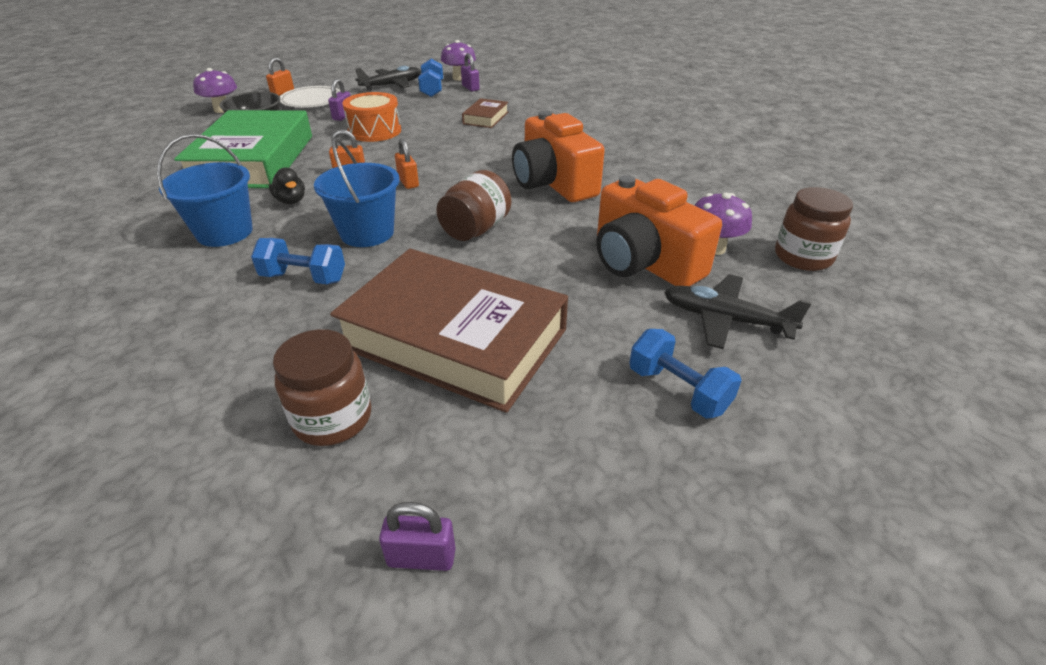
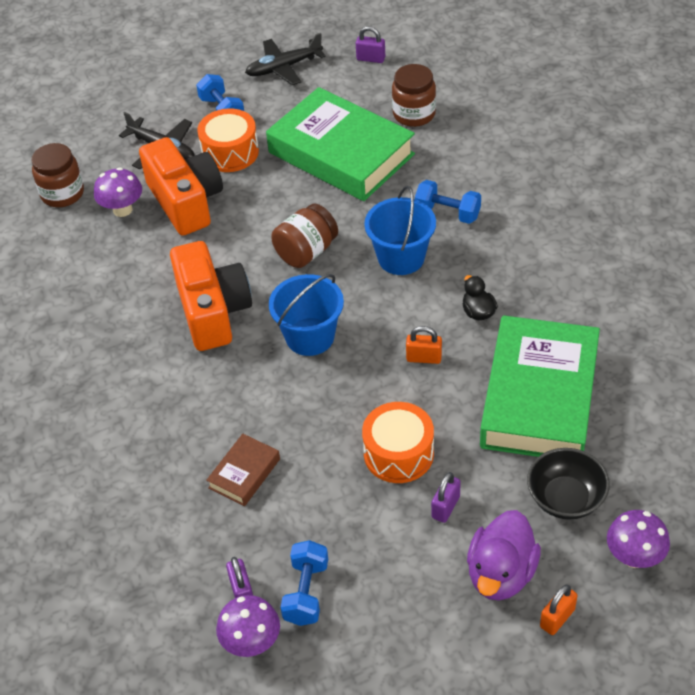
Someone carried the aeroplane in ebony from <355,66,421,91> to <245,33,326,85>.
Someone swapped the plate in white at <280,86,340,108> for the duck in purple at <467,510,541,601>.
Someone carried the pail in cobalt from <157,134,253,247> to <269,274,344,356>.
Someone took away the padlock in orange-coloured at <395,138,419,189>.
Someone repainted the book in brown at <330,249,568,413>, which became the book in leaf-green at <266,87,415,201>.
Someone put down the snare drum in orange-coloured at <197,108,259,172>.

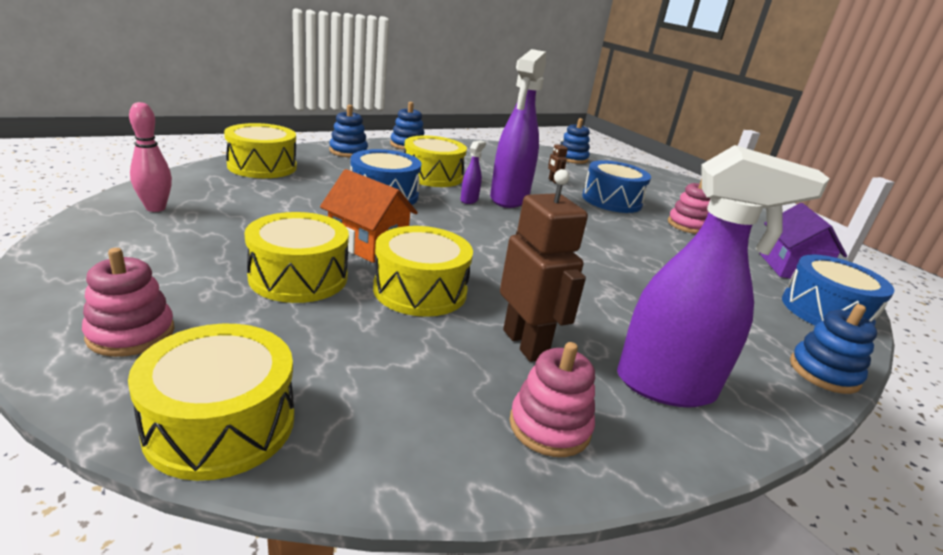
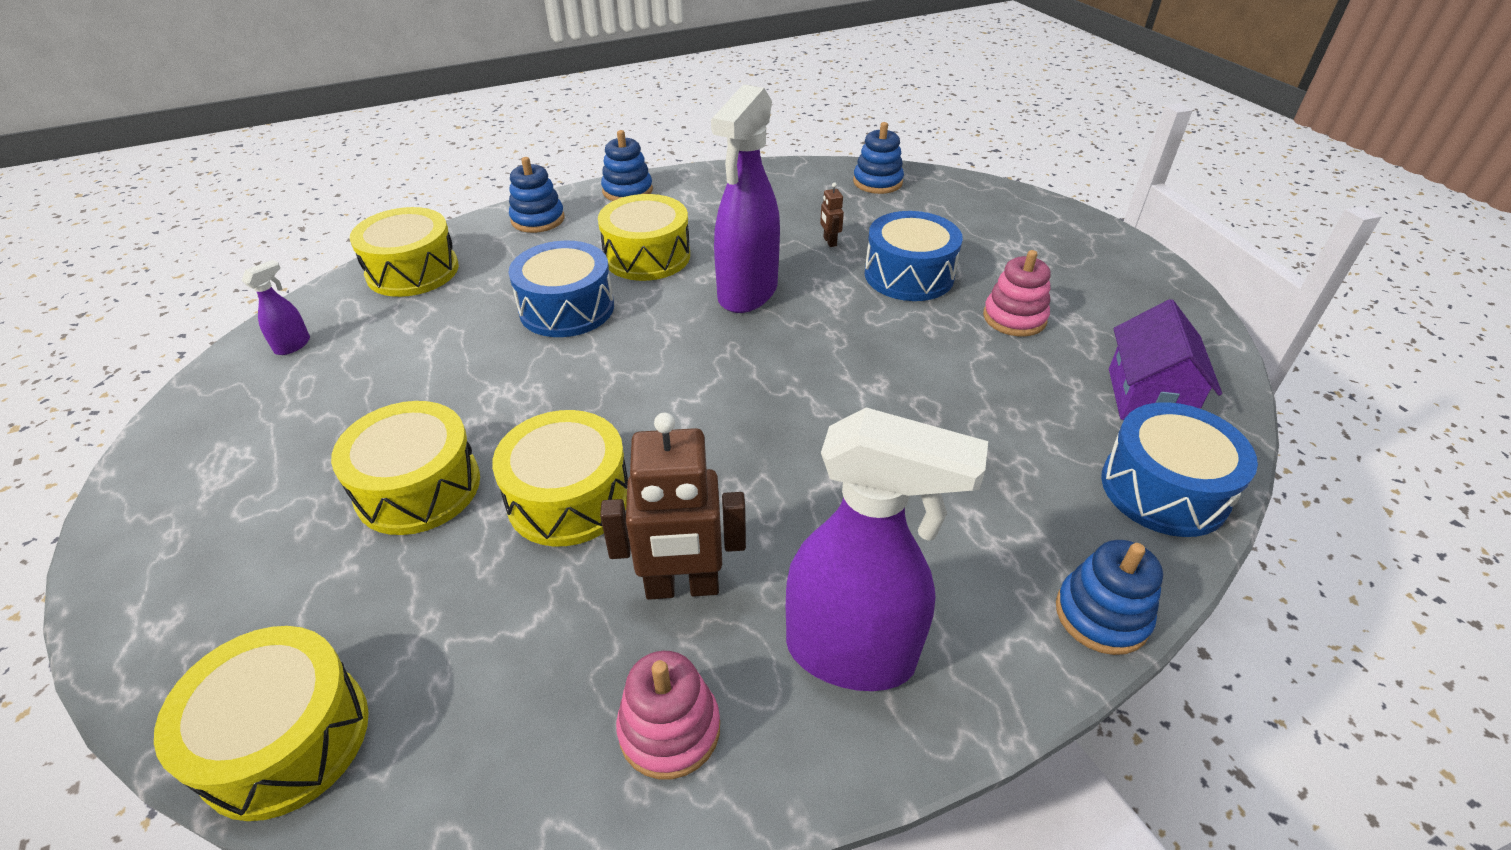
Someone took away the bowling pin in rosy at <129,102,172,212>.
Someone carried the spray cleaner in purple from <461,140,486,204> to <241,260,310,355>.
Someone took away the cottage in orange-coloured at <320,169,418,263>.
Someone rotated the robot in brown at <500,169,588,362> by 105 degrees clockwise.
Someone took away the ring stacker in rosy at <82,248,175,357>.

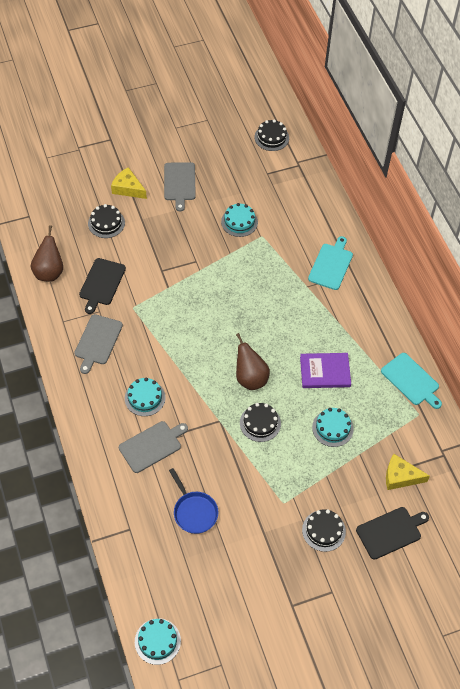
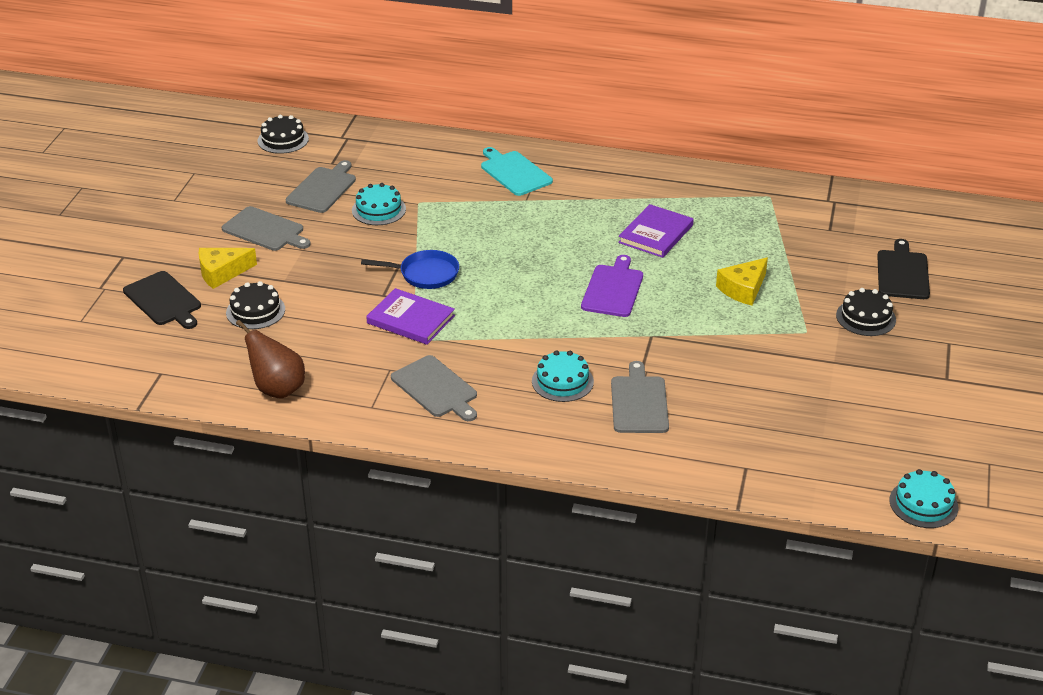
Someone carried the chopping board in ebony from <79,258,126,314> to <123,271,201,329>.
Someone swapped the pear fruit in brown at <236,333,270,390> for the chopping board in purple at <581,255,643,317>.
Someone took away the chopping board in turquoise at <381,353,442,409>.
Someone took away the cake in ebony at <240,403,281,442>.
Someone took away the cake in turquoise at <312,408,354,447>.
Someone carried the piece of cheese in yellow from <386,454,430,490> to <716,257,768,305>.
Someone carried the skillet in cobalt from <169,468,219,534> to <361,250,459,289>.
Someone put down the chopping board in ash-grey at <286,160,356,213>.
Someone put down the book in purple at <366,288,455,345>.

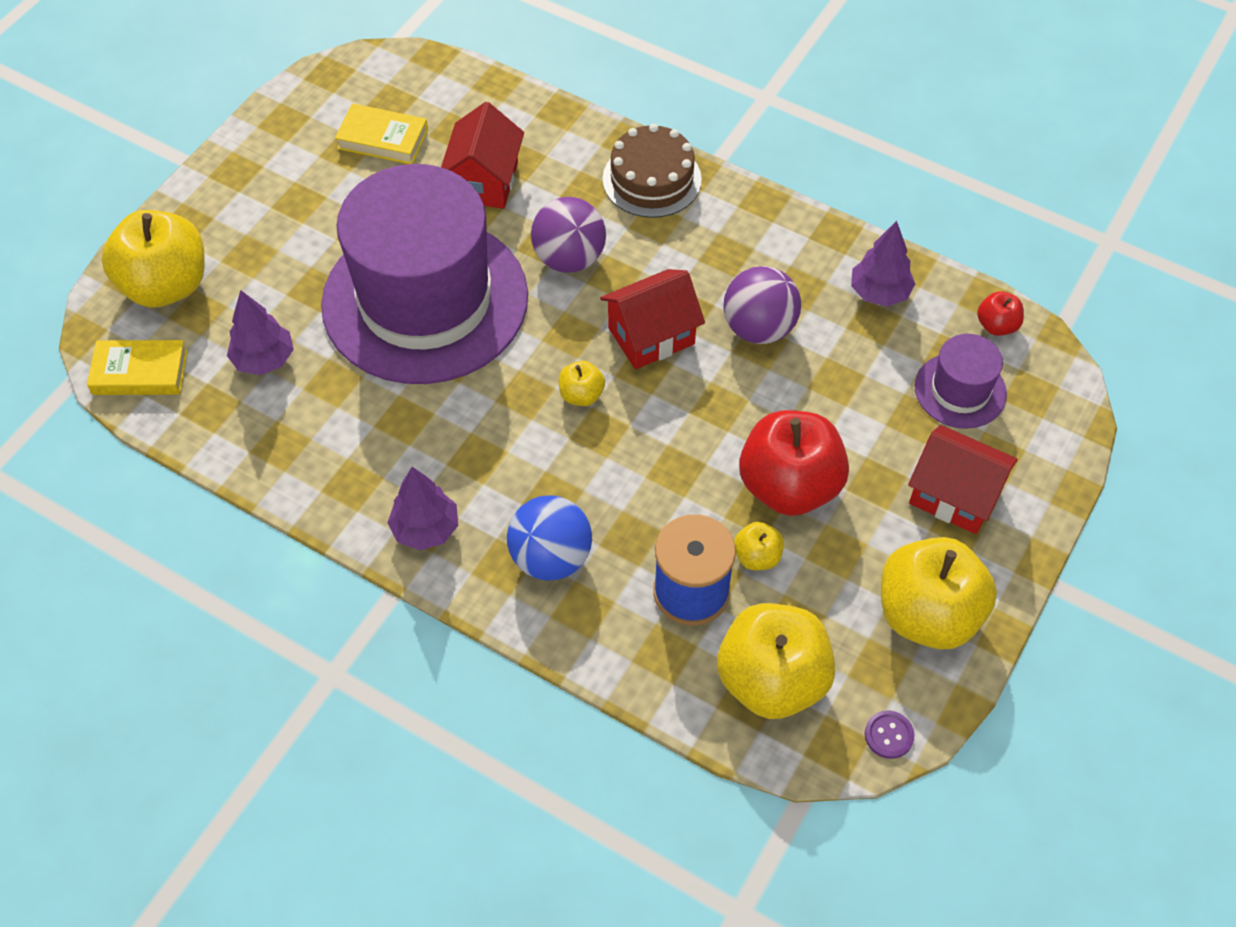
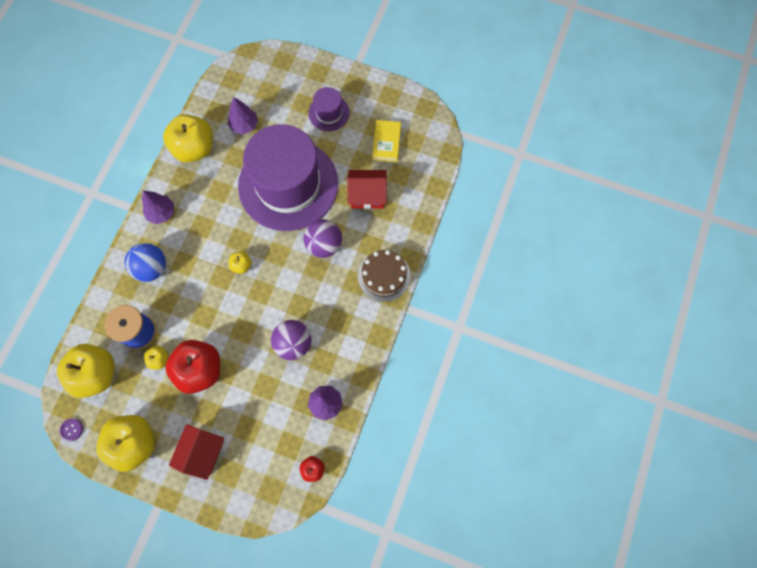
Someone carried the apple in yellow from <102,210,205,308> to <163,114,213,162>.
Someone took away the cottage in red at <600,269,705,369>.
Someone carried the top hat in purple from <915,334,1007,429> to <308,87,350,131>.
Someone took away the book in yellow at <87,340,188,395>.

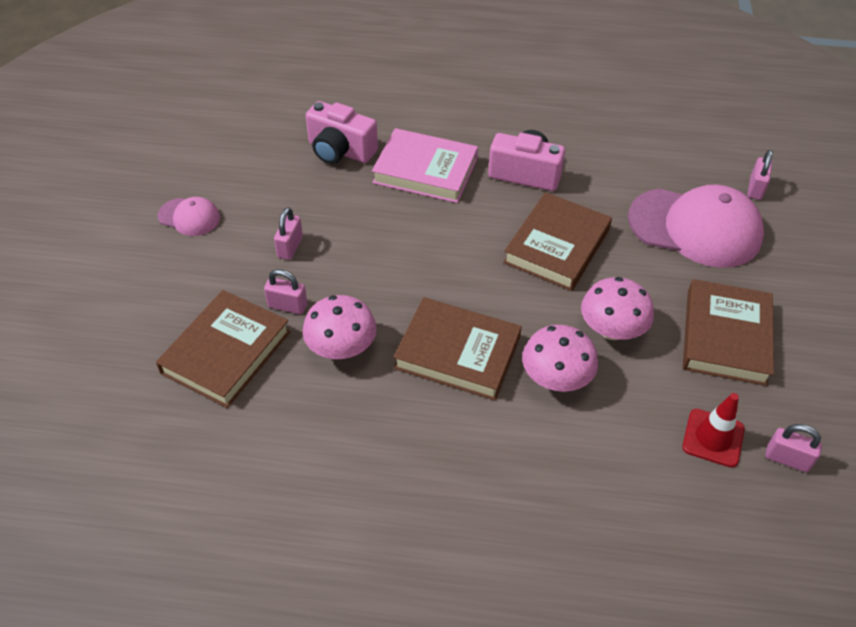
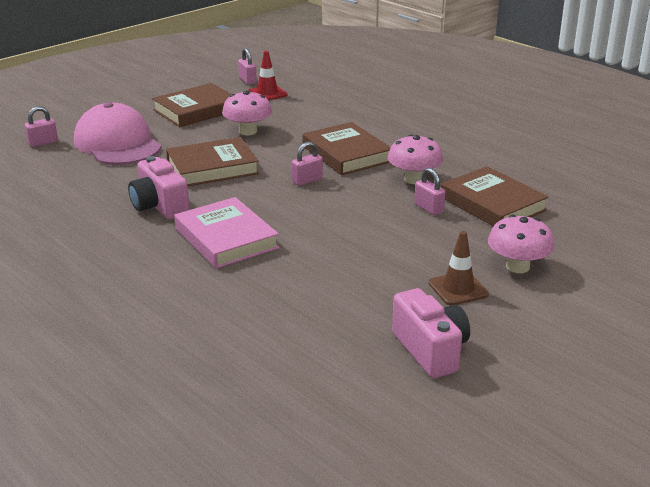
Someone carried the camera in rosy from <306,101,378,164> to <392,288,470,378>.
Someone swapped the peaked cap in rosy at <157,197,220,236> for the road cone in brown at <429,231,489,306>.
Someone carried the padlock in rosy from <274,207,303,260> to <292,142,323,186>.
Someone rotated the book in brown at <156,290,290,408> by 75 degrees clockwise.
Someone carried the toadstool in rosy from <522,325,598,392> to <488,215,555,273>.

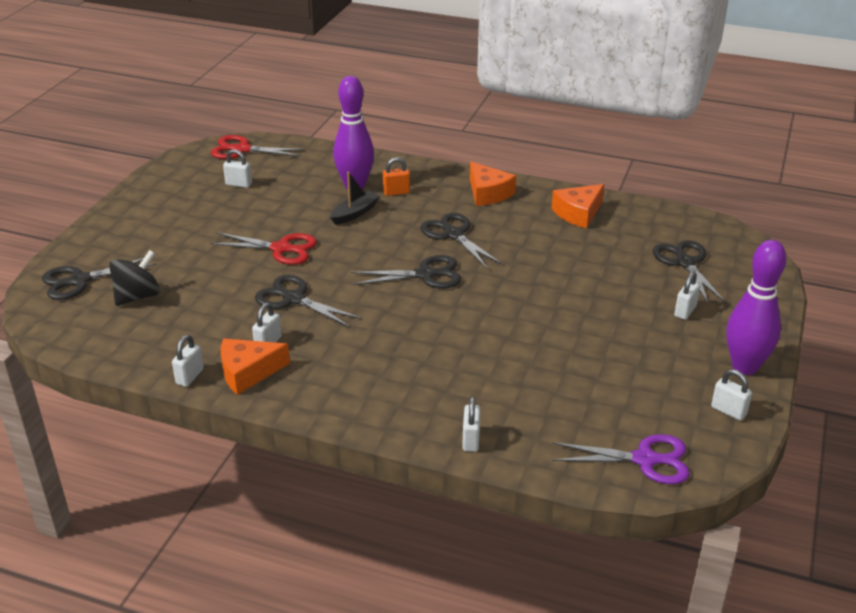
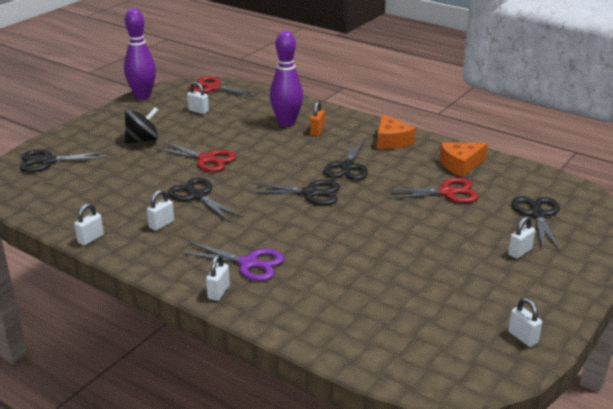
Someone rotated the padlock in orange-coloured at <383,157,410,196> by 75 degrees counterclockwise.
Someone took away the boat in ebony at <330,172,380,225>.
Someone rotated the shears in ebony at <420,213,502,269> by 150 degrees counterclockwise.
Someone carried the bowling pin in purple from <726,240,787,375> to <124,8,156,99>.
Someone carried the toy top in ebony from <109,250,160,306> to <125,107,159,144>.
Someone took away the piece of cheese in orange-coloured at <221,339,290,395>.
Someone carried the padlock in white from <462,396,481,452> to <206,254,230,301>.
Someone carried the shears in purple from <552,434,690,484> to <181,242,284,281>.
Someone put down the shears in red at <385,178,479,203>.

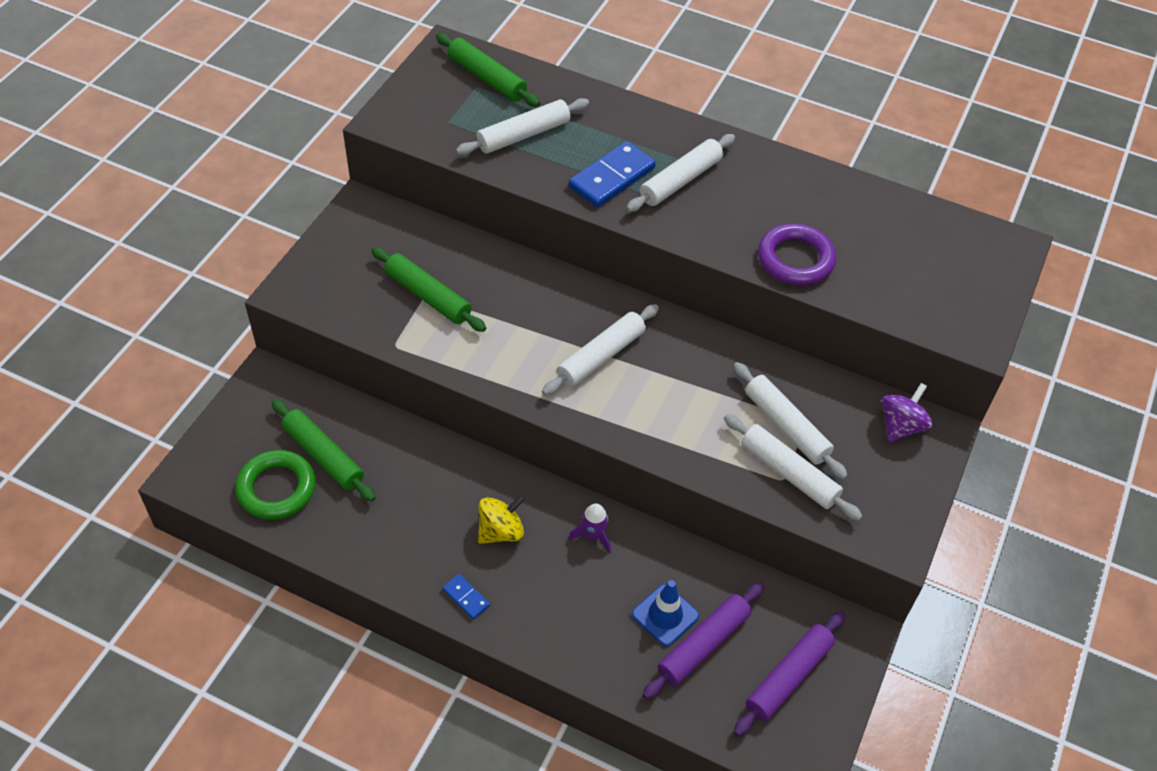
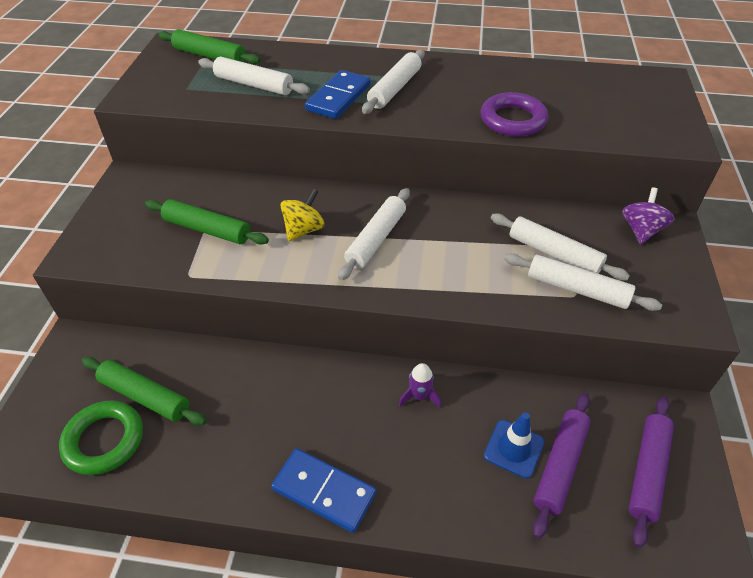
Someone rotated the pastry roller in white at <456,98,589,155> by 75 degrees clockwise.
Someone carried the toy top in yellow from <478,494,526,544> to <280,189,325,241>.
Someone scaled the domino piece in cobalt at <442,574,490,619> by 2.01.

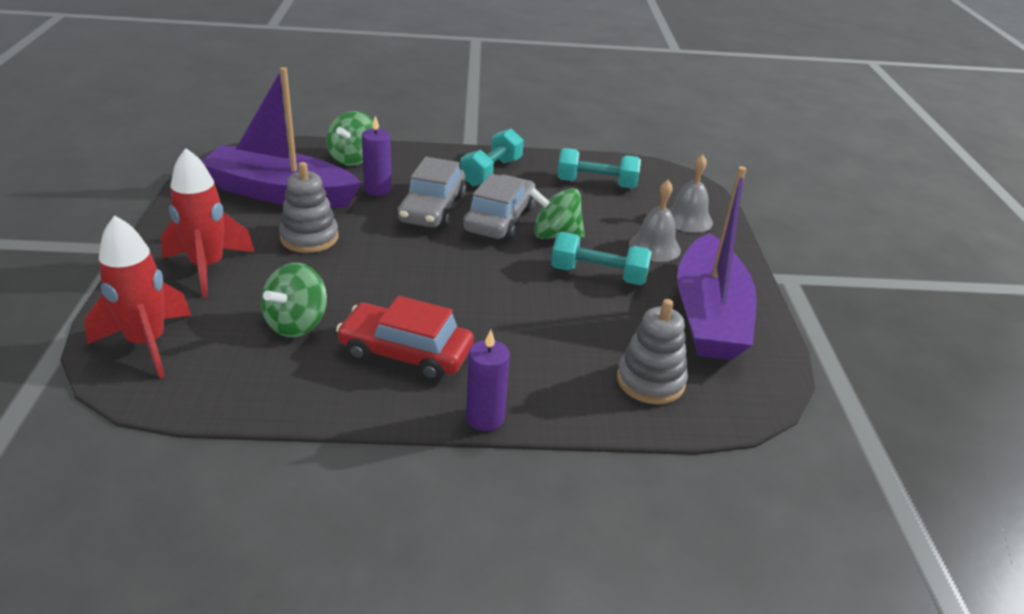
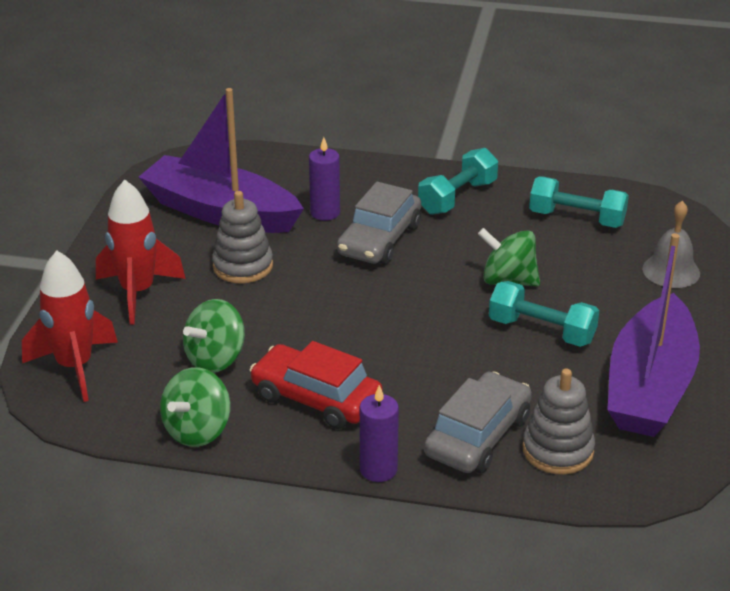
Someone carried the toy top in leaf-green from <326,111,373,166> to <160,367,230,447>.
Someone carried the automobile in ash-grey from <463,174,536,240> to <424,371,532,473>.
Someone took away the hand bell in ash-grey at <629,180,681,262>.

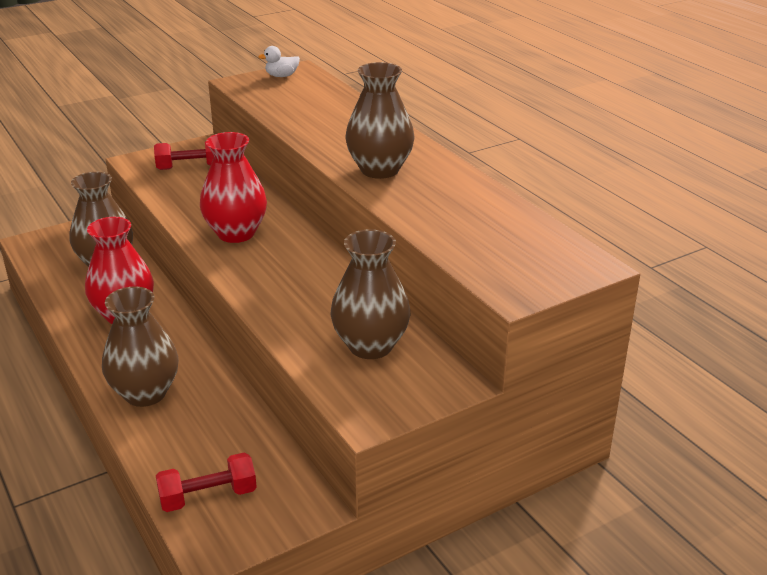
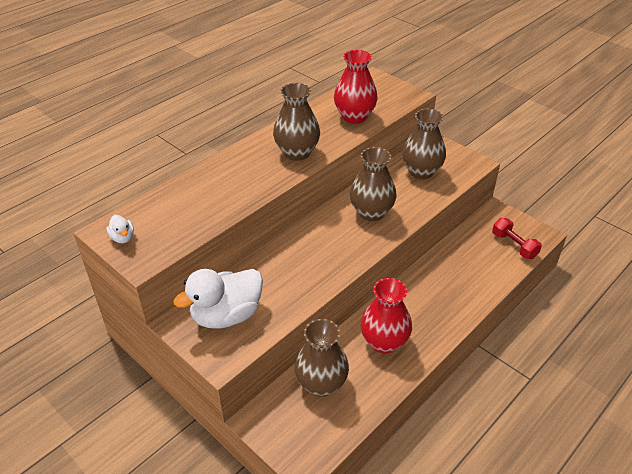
Someone carried the tall vase in red from <200,132,267,243> to <334,50,378,124>.
Someone swapped the free weight in red at <154,141,214,170> for the duck in white at <173,269,263,329>.
Someone carried the tall vase in brown from <102,286,179,407> to <350,147,396,222>.

